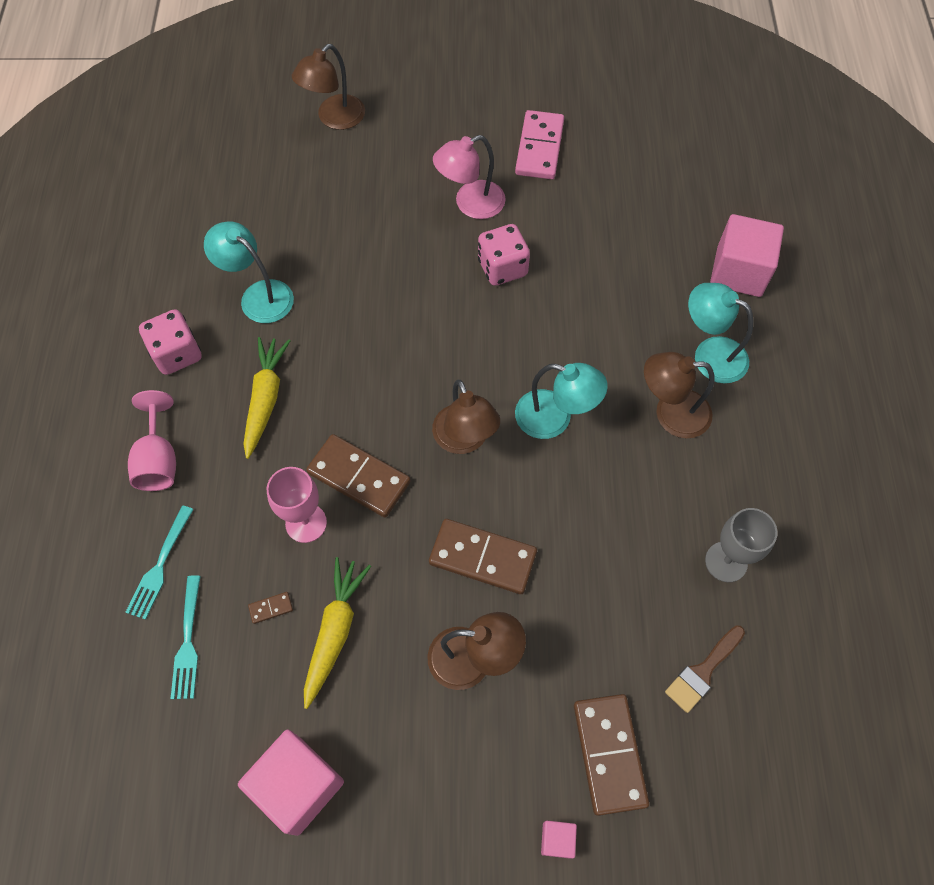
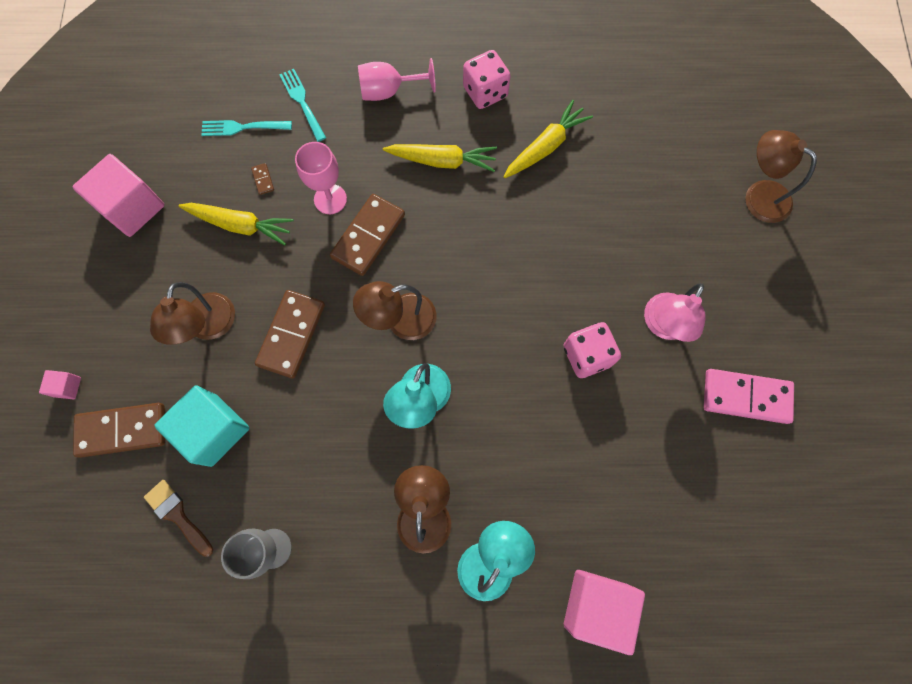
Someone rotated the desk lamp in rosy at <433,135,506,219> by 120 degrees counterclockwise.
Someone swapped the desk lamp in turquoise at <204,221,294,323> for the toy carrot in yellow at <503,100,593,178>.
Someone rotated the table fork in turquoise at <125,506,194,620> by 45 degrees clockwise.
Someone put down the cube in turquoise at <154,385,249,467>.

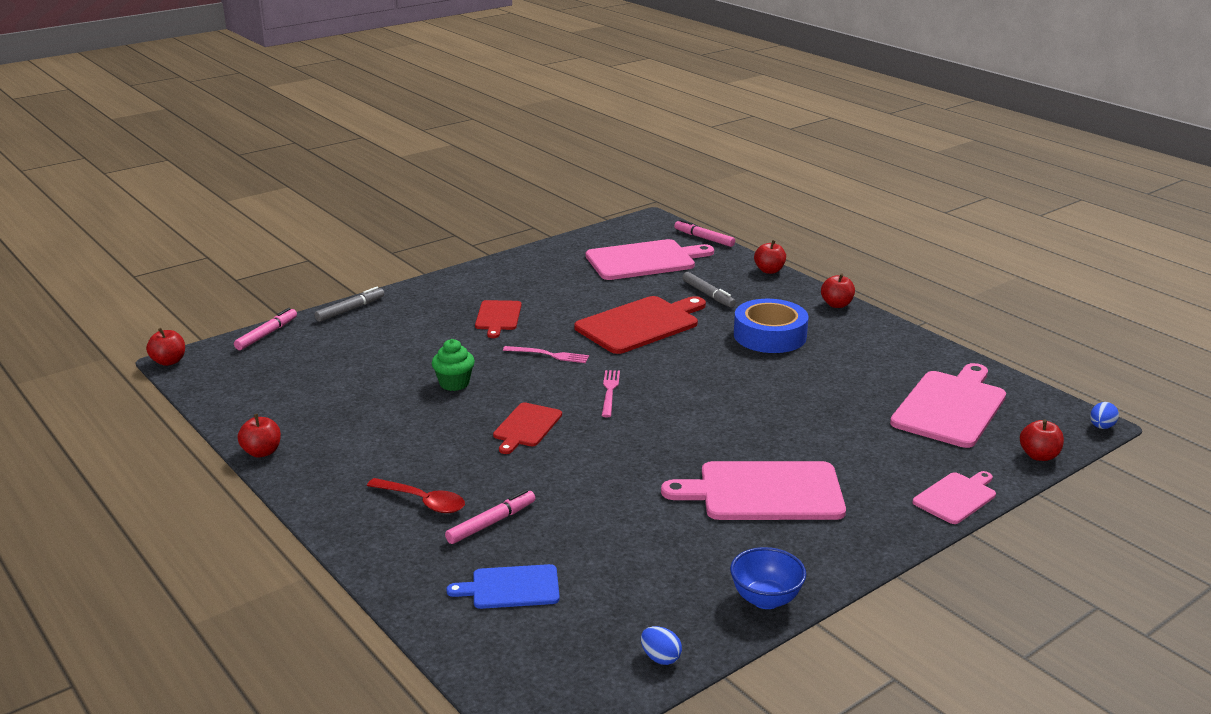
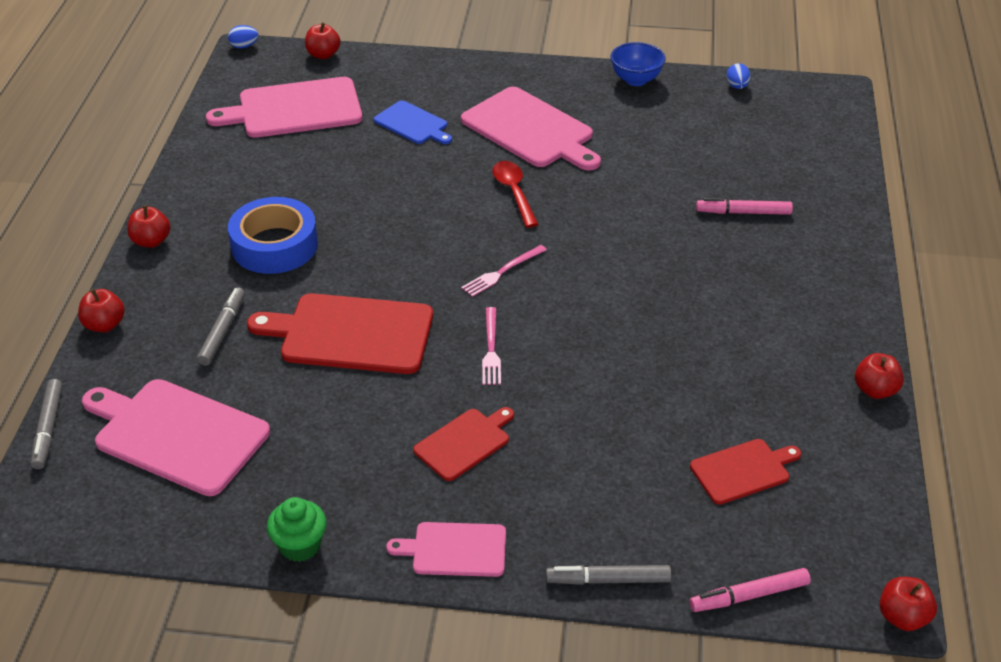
Someone repainted the marker in rosy at <674,220,735,247>, which became the marker in ash-grey at <31,379,62,469>.
Someone carried the muffin in leaf-green from <432,339,475,391> to <267,497,326,562>.
Someone rotated the table fork in rosy at <503,346,589,363> by 150 degrees counterclockwise.
Someone carried the chopping board in red from <493,402,562,454> to <690,439,801,505>.
Someone carried the chopping board in rosy from <913,471,996,524> to <386,522,506,577>.
Someone carried the teaspoon in red from <367,478,465,513> to <492,161,539,228>.
Someone carried the chopping board in cobalt from <446,564,560,609> to <374,100,452,144>.

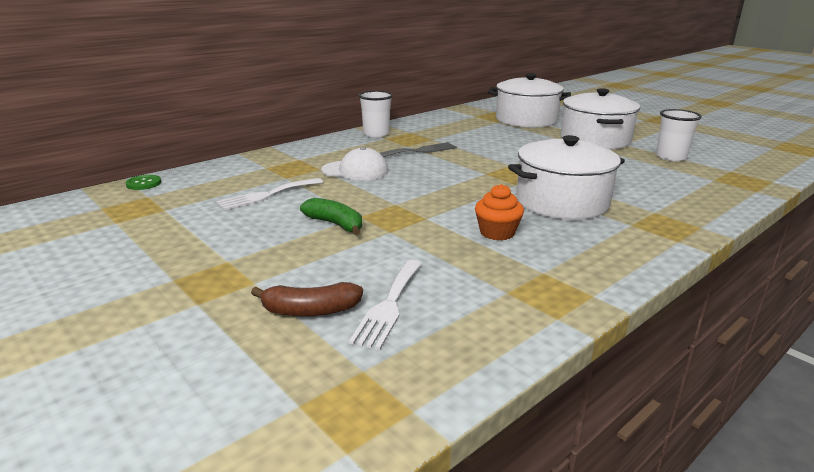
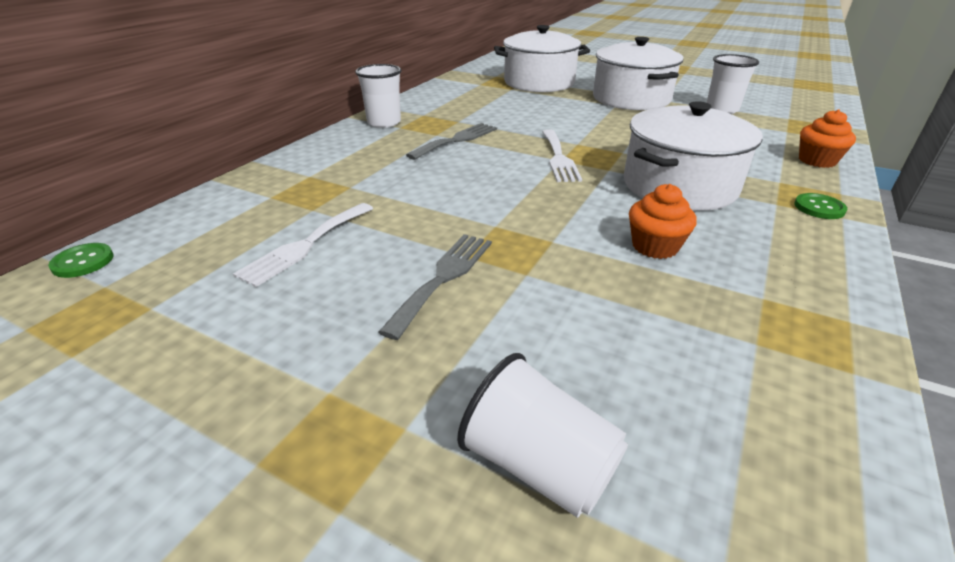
Someone took away the peaked cap in white at <321,147,388,180>.
Someone swapped the banana fruit in leaf-green at <300,198,362,235> for the table fork in ash-grey at <379,234,492,340>.
Someone carried the table fork in white from <349,260,422,350> to <542,129,582,182>.
Someone swapped the banana fruit in brown at <251,282,363,317> for the beaker in white at <457,353,628,518>.
Someone put down the muffin in orange-coloured at <799,109,856,168>.
Someone put down the sewing button in leaf-green at <794,193,847,219>.

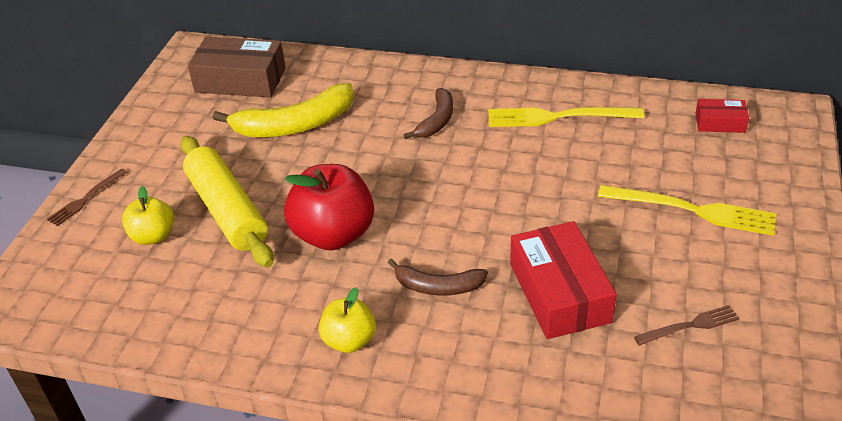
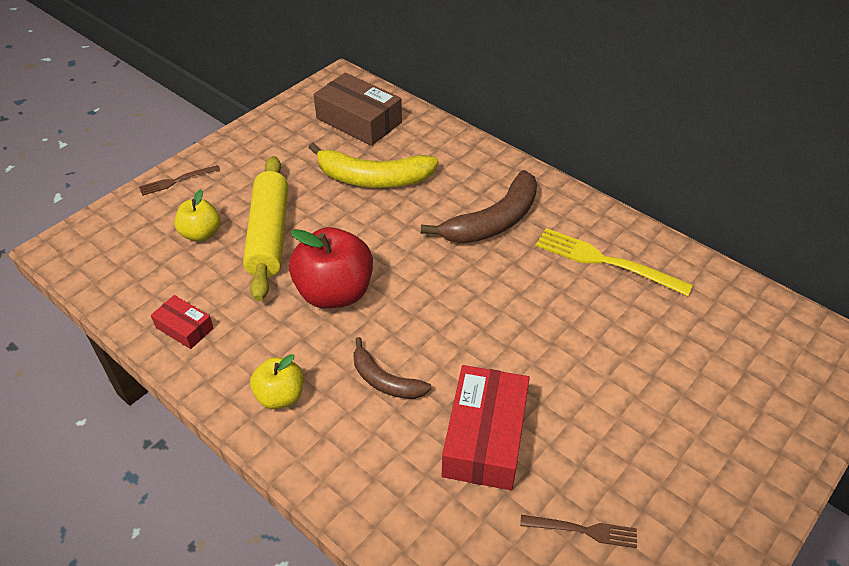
Someone scaled the banana fruit in brown at <403,88,453,139> by 1.71.
Someone carried the parcel in red from <695,99,749,133> to <151,295,214,349>.
Someone took away the table fork in yellow at <598,185,776,236>.

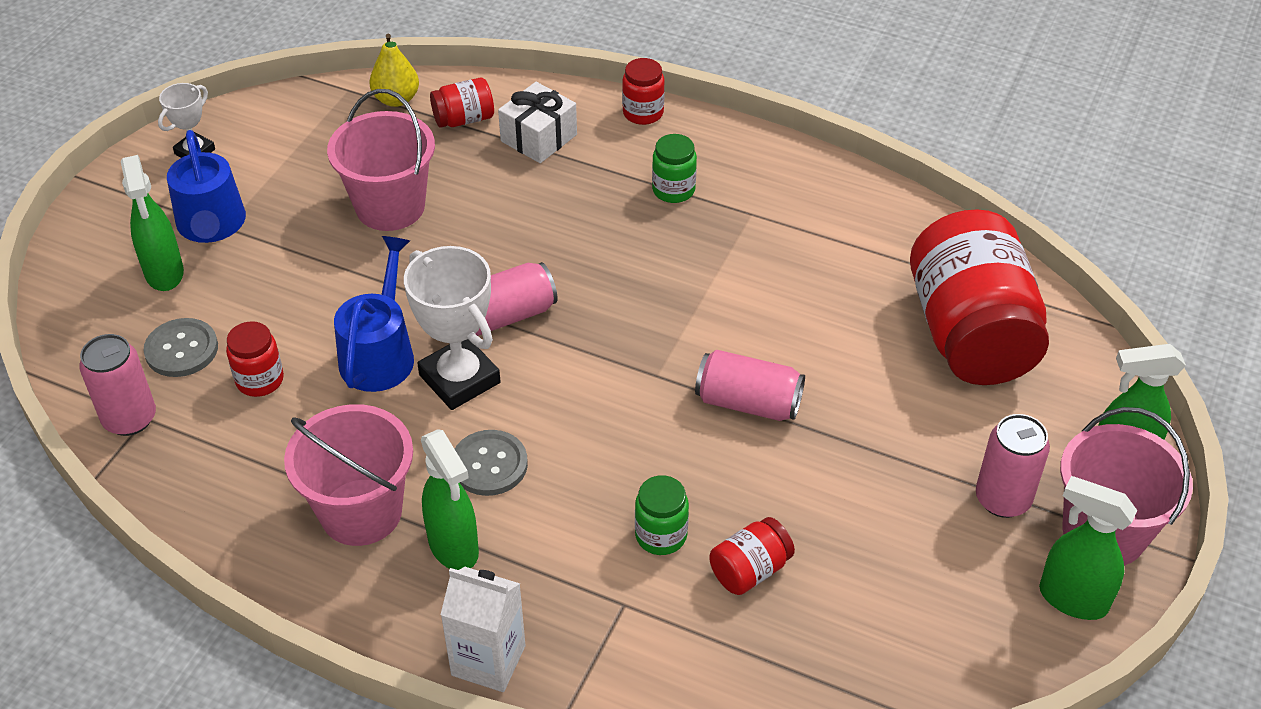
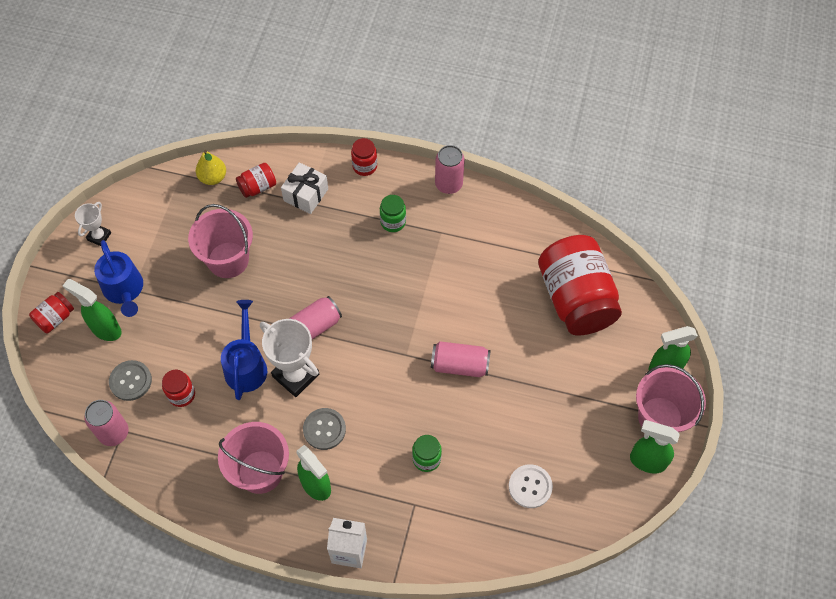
Someone rotated the spray cleaner in leaf-green at <121,155,184,291> by 150 degrees clockwise.
Someone carried the tin in rosy from <976,414,1050,518> to <435,145,465,194>.
Someone carried the jar in red from <709,517,795,595> to <29,292,74,333>.
Someone put down the sewing button in white at <509,464,553,508>.

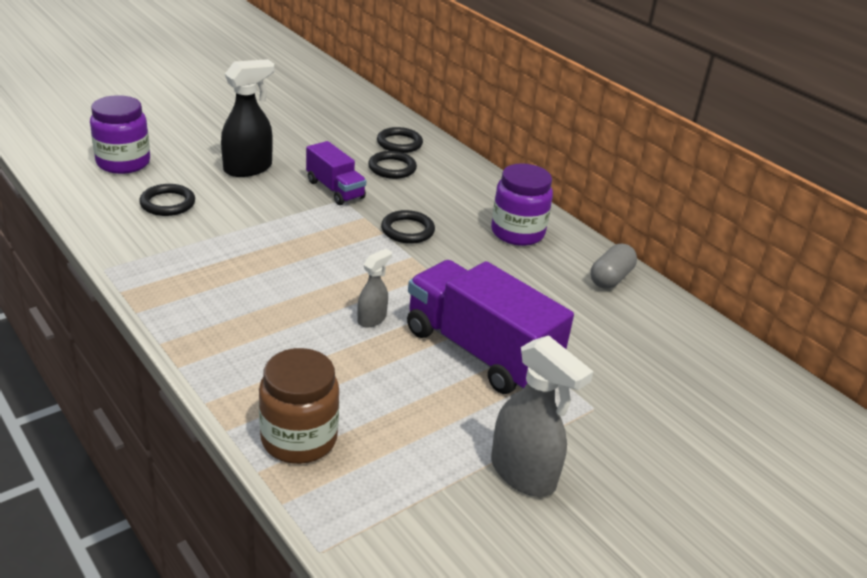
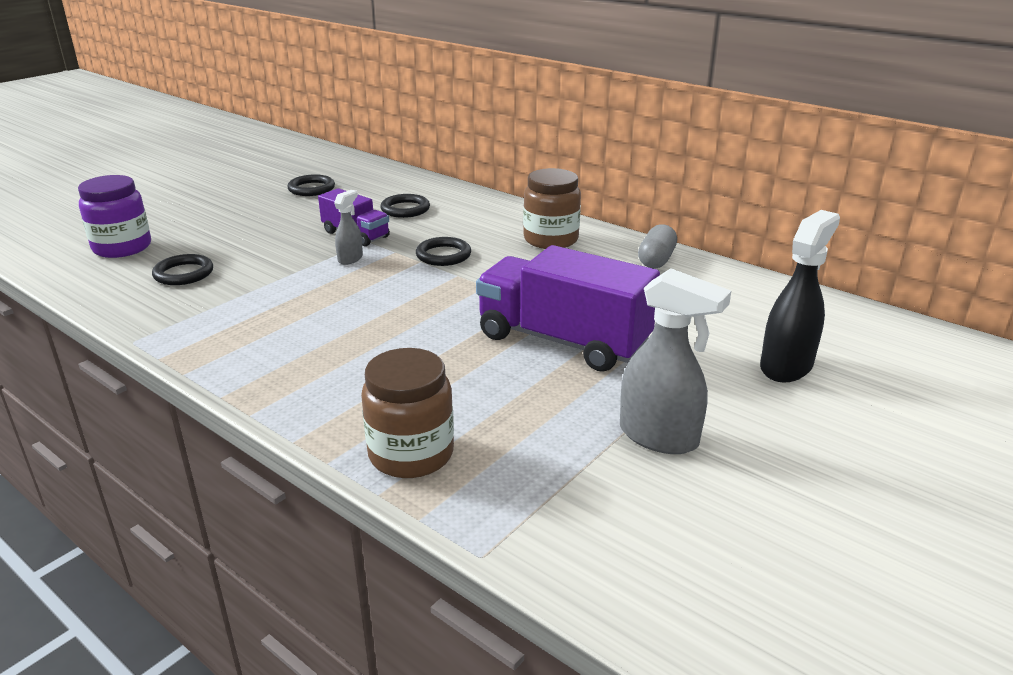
Someone carried the spray cleaner in ebony from <221,59,275,177> to <760,210,840,382>.
Someone carried the hoop in ebony from <377,127,423,153> to <287,174,335,196>.
Someone repainted the jar in purple at <491,163,553,246>, which became the jar in brown at <523,168,581,249>.
Someone carried the spray cleaner in ash-grey from <357,249,392,328> to <334,190,363,265>.

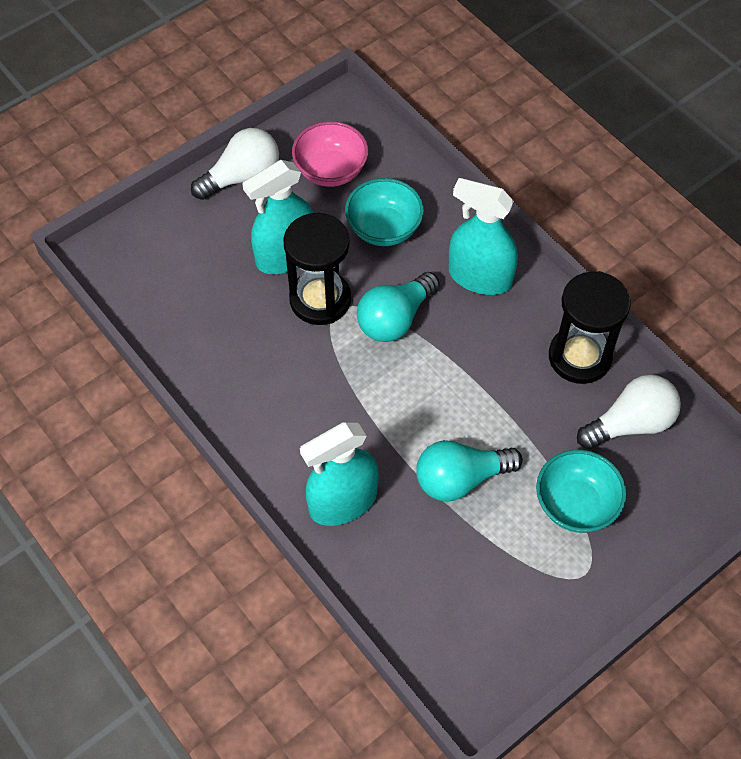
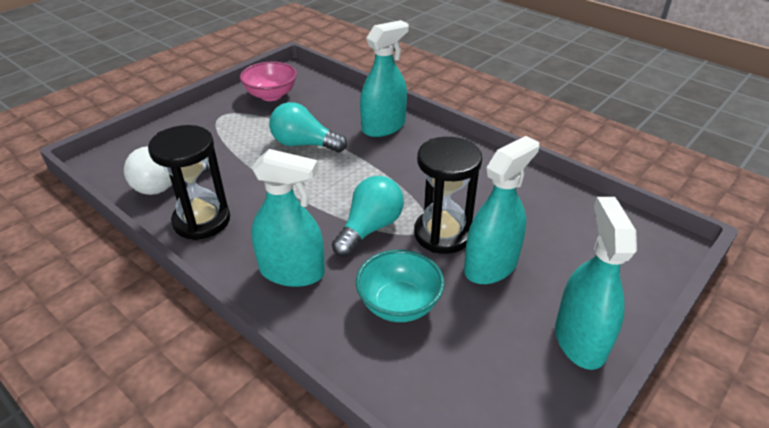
Someone carried the bowl in rosy from <292,121,368,187> to <240,62,297,101>.
Someone swapped the light bulb in white at <191,128,279,200> for the spray cleaner in turquoise at <555,197,637,370>.
Someone rotated the light bulb in turquoise at <416,440,523,502> by 135 degrees counterclockwise.
Someone took away the bowl in turquoise at <536,450,627,533>.

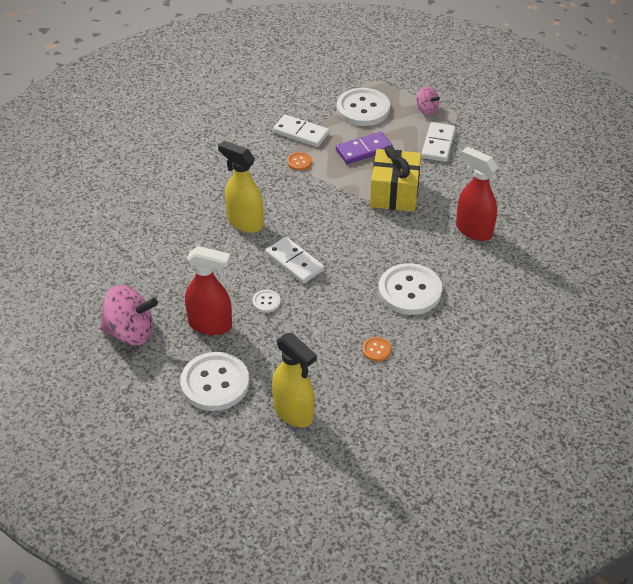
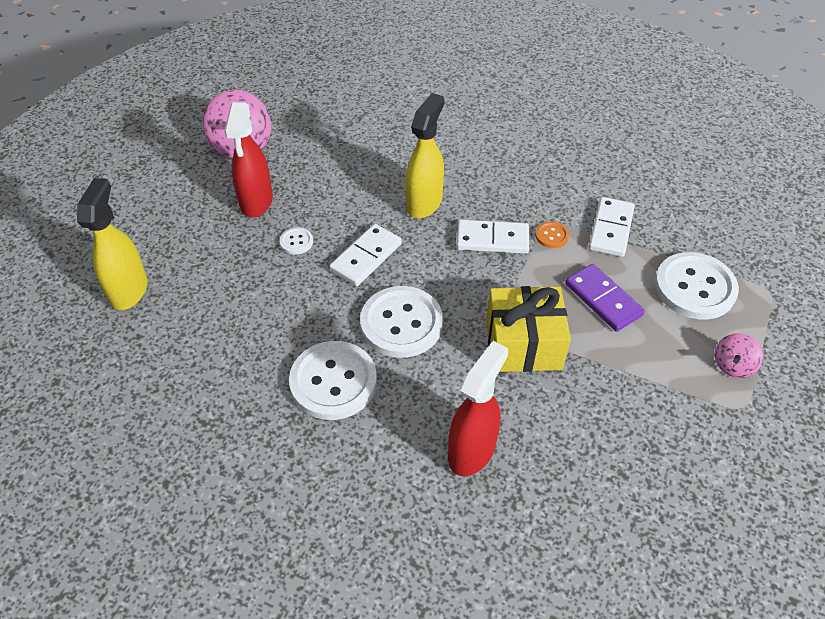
Someone carried the domino piece in white from <421,122,456,162> to <457,219,529,254>.
Someone rotated the spray cleaner in yellow at <272,333,317,427> by 150 degrees clockwise.
Someone took away the sewing button in orange-coloured at <362,337,392,361>.
Someone carried the sewing button in white from <180,352,249,411> to <360,286,443,358>.

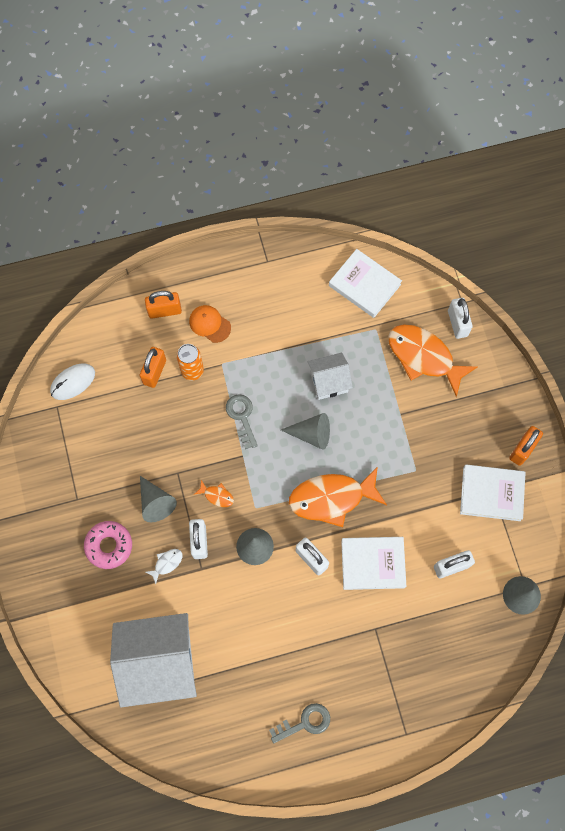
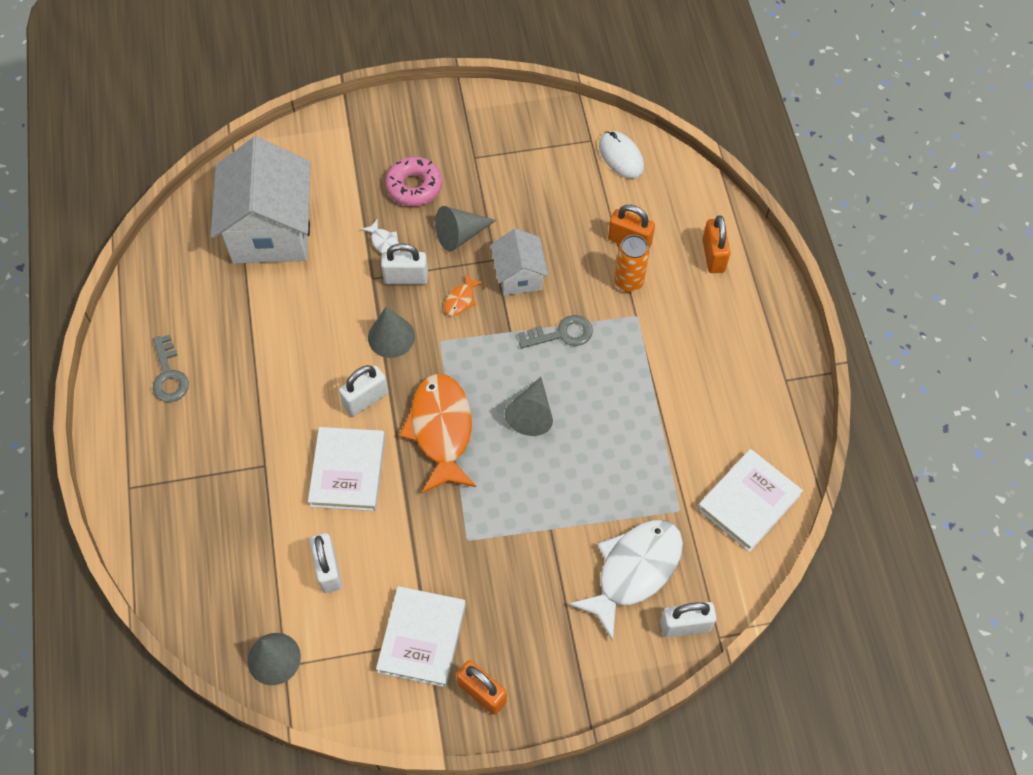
Someone took away the peaked cap in orange-coloured at <189,305,231,343>.
Someone repainted the fish in orange-coloured at <388,324,477,397>, which became the fish in white at <568,520,683,641>.
Someone carried the cottage in white from <308,353,353,400> to <491,228,548,296>.

